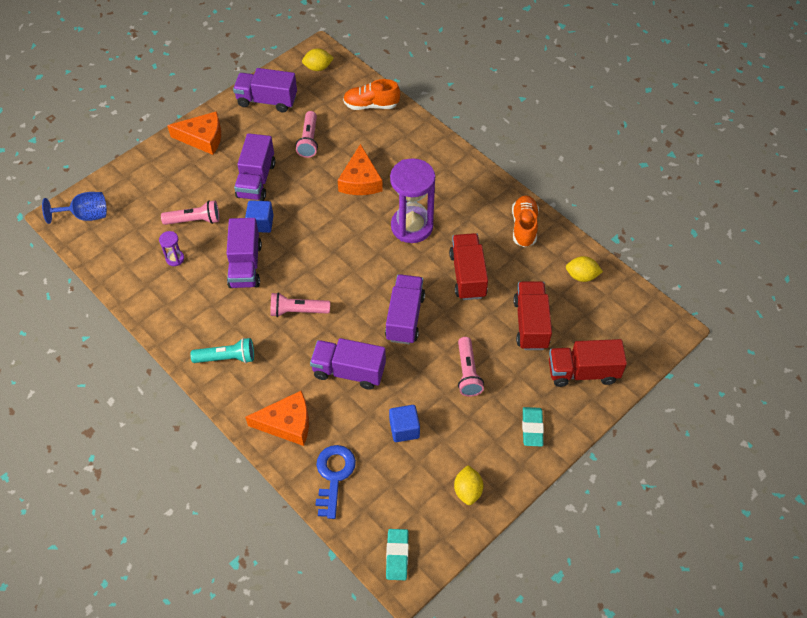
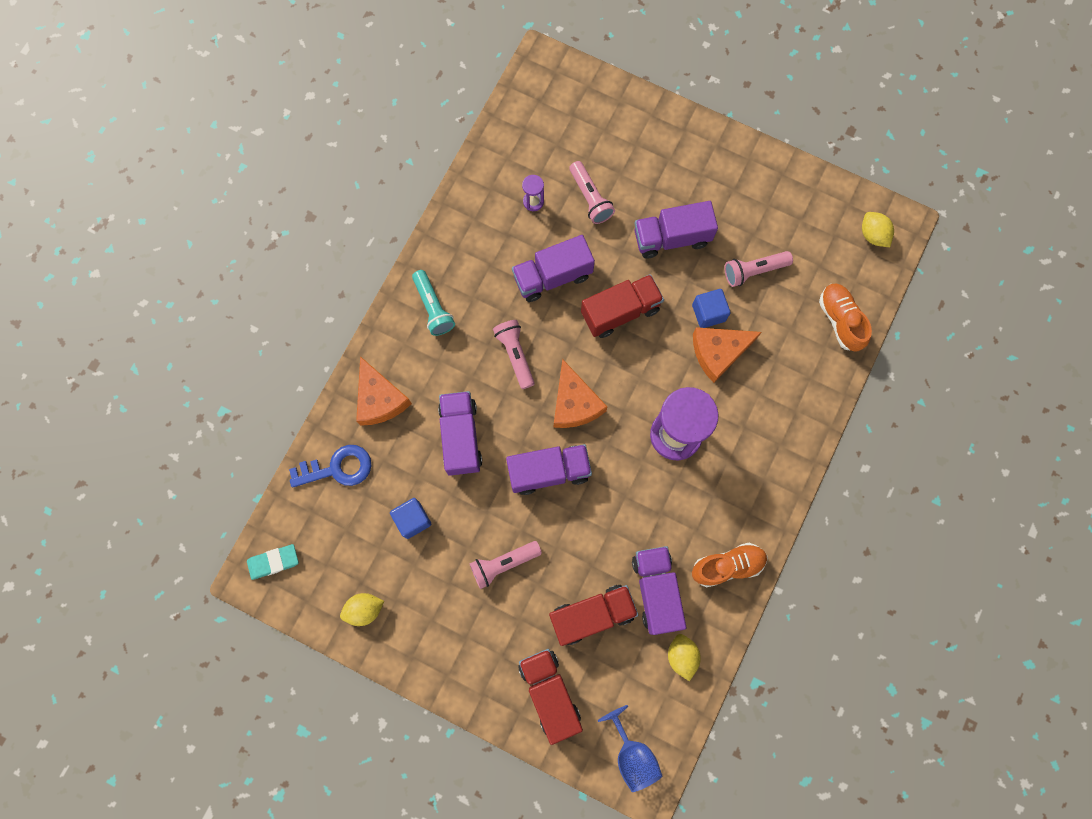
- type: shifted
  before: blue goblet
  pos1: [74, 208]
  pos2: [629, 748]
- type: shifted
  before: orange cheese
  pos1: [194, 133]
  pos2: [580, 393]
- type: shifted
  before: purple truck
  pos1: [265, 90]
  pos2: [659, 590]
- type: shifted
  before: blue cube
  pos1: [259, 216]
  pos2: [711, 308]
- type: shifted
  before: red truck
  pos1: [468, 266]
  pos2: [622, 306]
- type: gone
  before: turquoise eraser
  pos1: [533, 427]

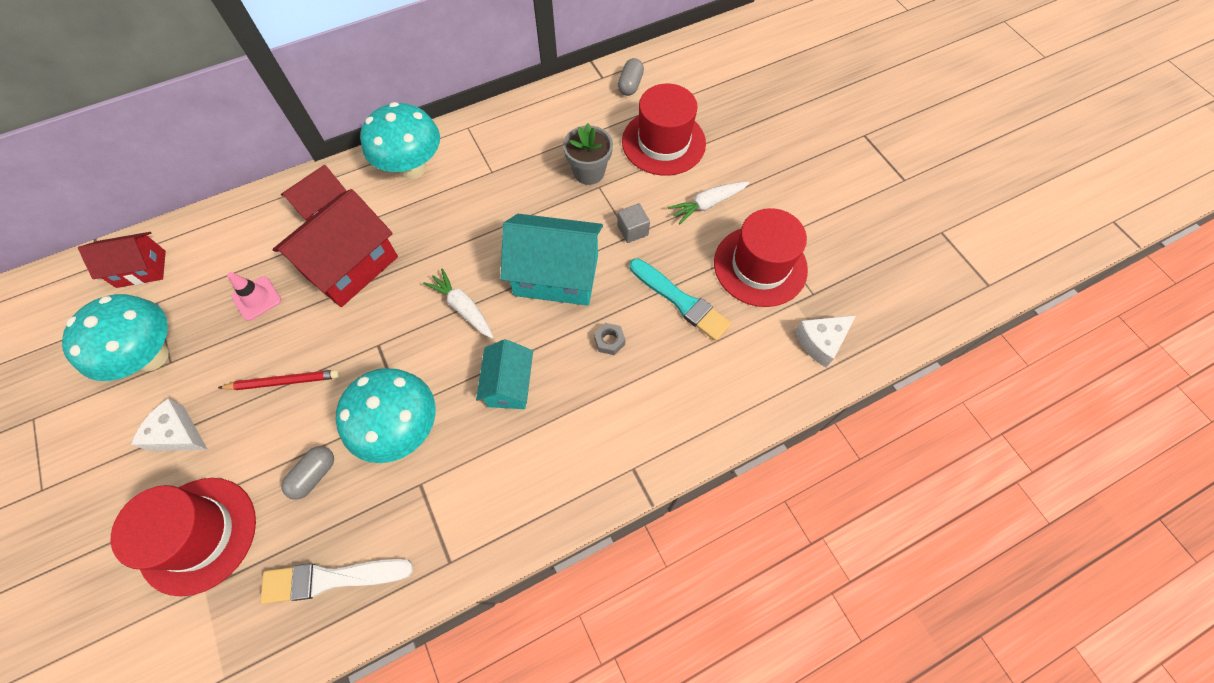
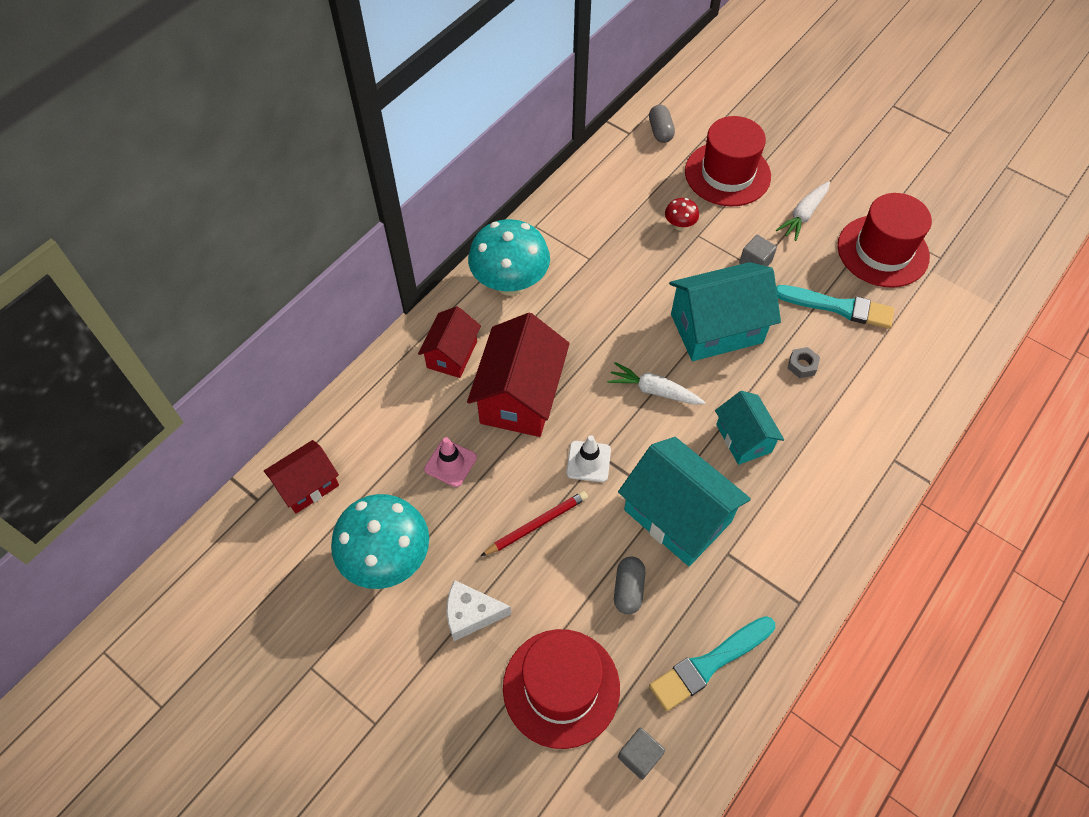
- type: repainted
  before: white brush
  after: turquoise brush
  pos1: [336, 581]
  pos2: [712, 663]
- type: swapped
  before: turquoise mushroom
  after: turquoise house
  pos1: [386, 415]
  pos2: [684, 501]
- type: swapped
  before: grey flower pot
  after: red mushroom
  pos1: [588, 154]
  pos2: [682, 214]
- type: gone
  before: white cheese
  pos1: [825, 341]
- type: new
  after: white traffic cone
  pos2: [588, 458]
- type: new
  after: grey cube
  pos2: [641, 754]

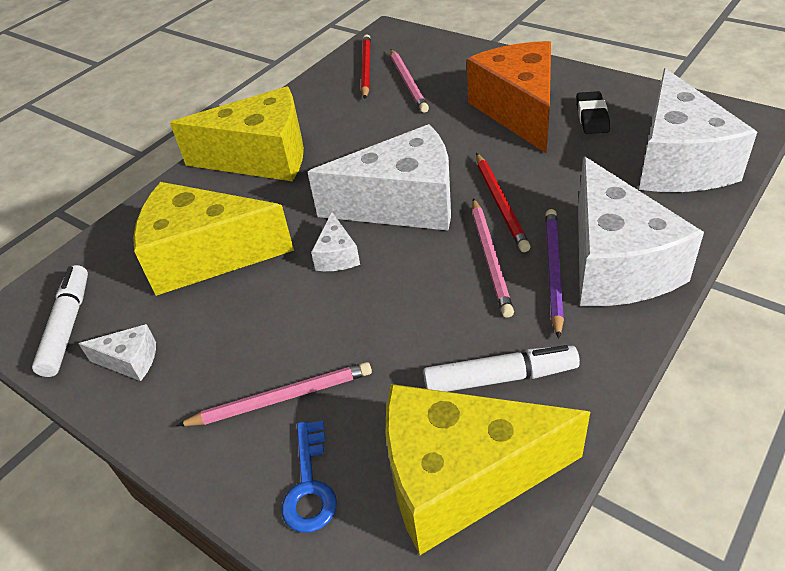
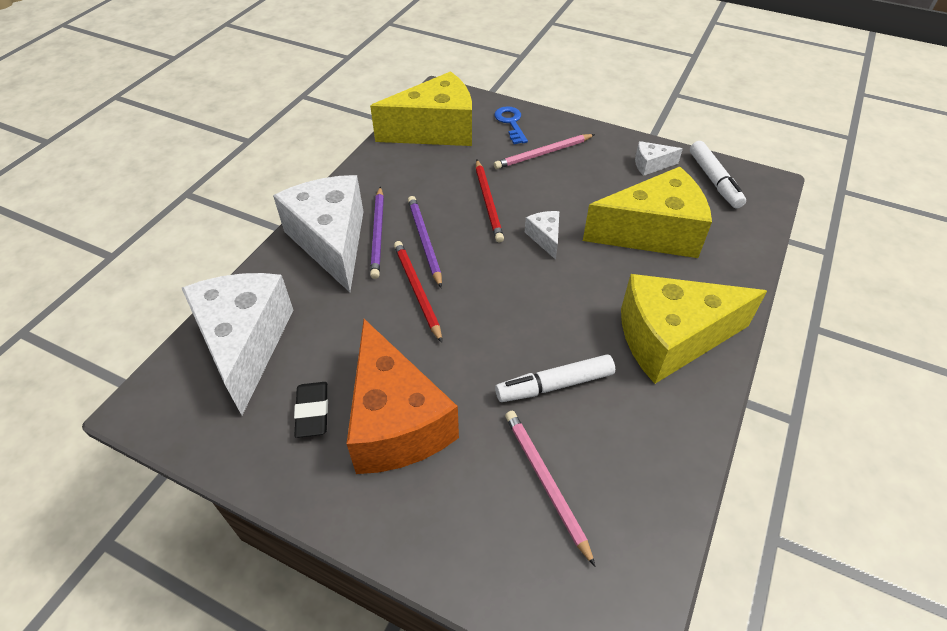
- type: gone
  before: white cheese
  pos1: [379, 177]
- type: shifted
  before: red pencil
  pos1: [366, 66]
  pos2: [490, 201]
- type: shifted
  before: white marker
  pos1: [501, 368]
  pos2: [555, 378]
- type: repainted
  before: pink pencil
  after: purple pencil
  pos1: [493, 258]
  pos2: [425, 242]

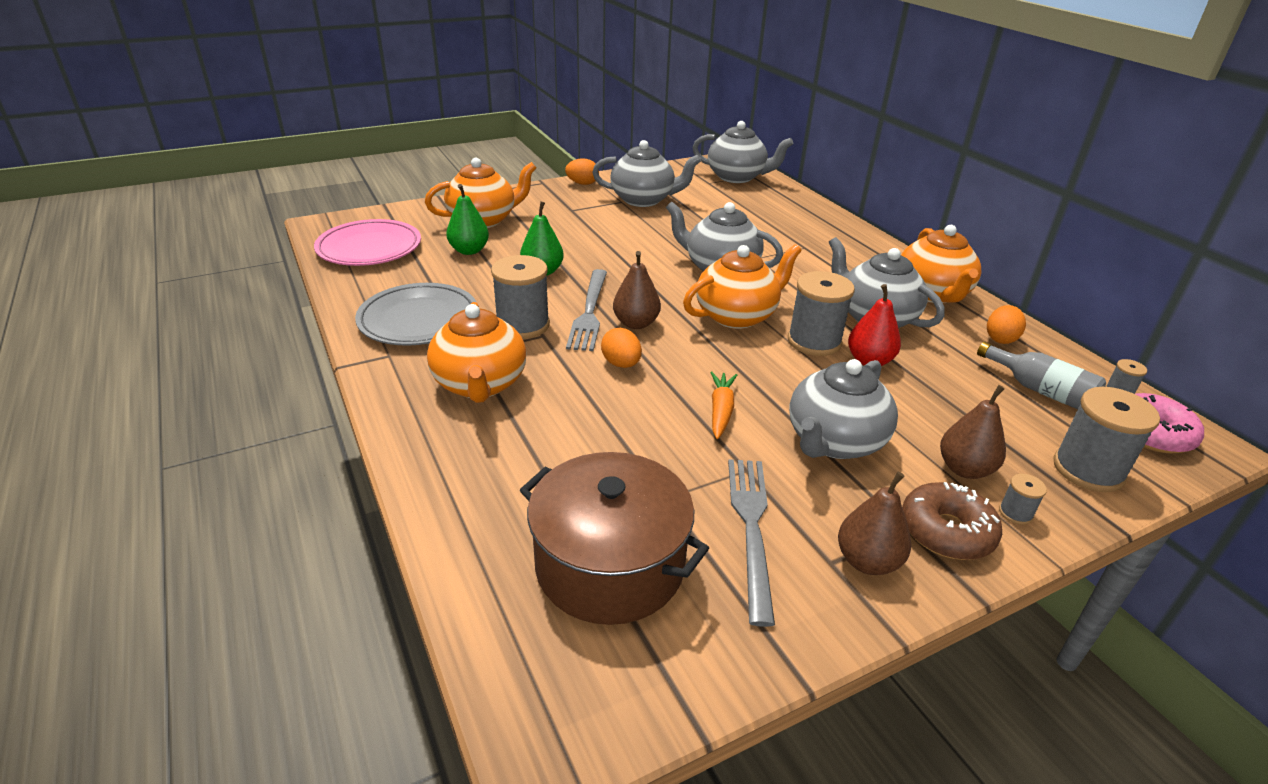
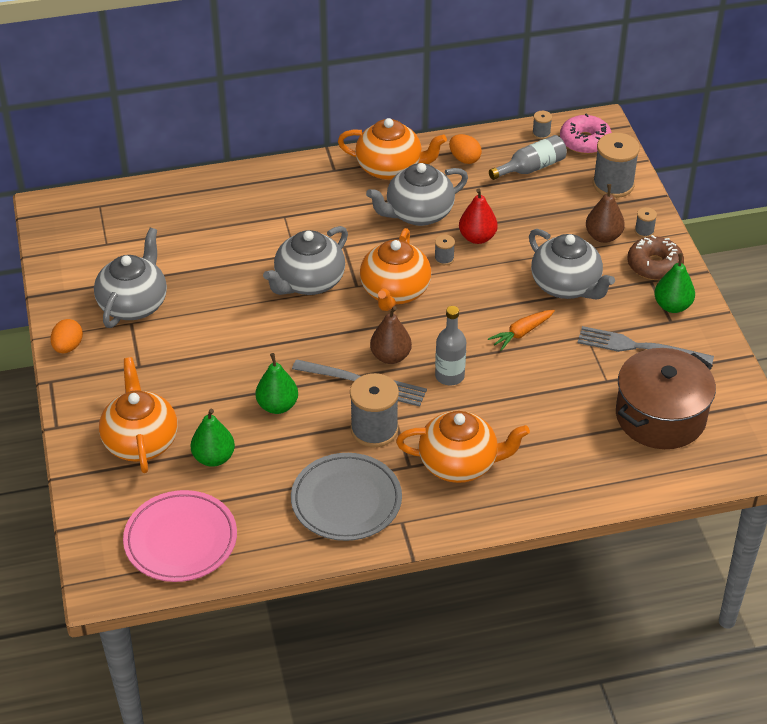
- type: swapped
  before: orange egg
  after: grey bottle
  pos1: [621, 348]
  pos2: [450, 346]
- type: rotated
  before: orange teapot
  pos1: [742, 286]
  pos2: [395, 269]
  turn: -150
- type: gone
  before: grey teapot
  pos1: [743, 152]
- type: rotated
  before: orange carrot
  pos1: [723, 405]
  pos2: [521, 330]
  turn: -60
- type: scaled
  before: grey spool
  pos1: [821, 313]
  pos2: [444, 250]
  scale: 0.46
- type: repainted
  before: brown pear
  after: green pear
  pos1: [874, 523]
  pos2: [674, 283]

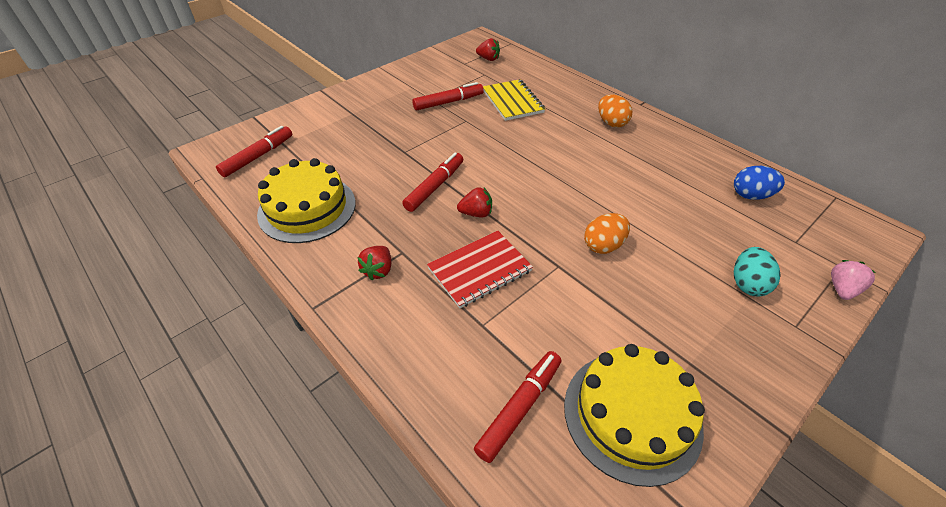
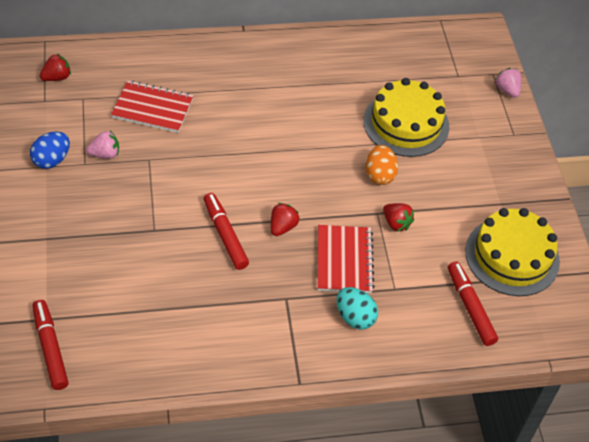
- type: shifted
  before: yellow cake
  pos1: [306, 200]
  pos2: [406, 117]
- type: shifted
  before: red strawberry
  pos1: [374, 263]
  pos2: [398, 217]
- type: swapped
  before: red marker
  after: pink strawberry
  pos1: [448, 96]
  pos2: [102, 145]
- type: repainted
  before: yellow notebook
  after: red notebook
  pos1: [514, 100]
  pos2: [152, 106]
- type: gone
  before: orange egg
  pos1: [615, 111]
- type: shifted
  before: blue egg
  pos1: [759, 183]
  pos2: [50, 150]
- type: shifted
  before: turquoise egg
  pos1: [757, 271]
  pos2: [357, 308]

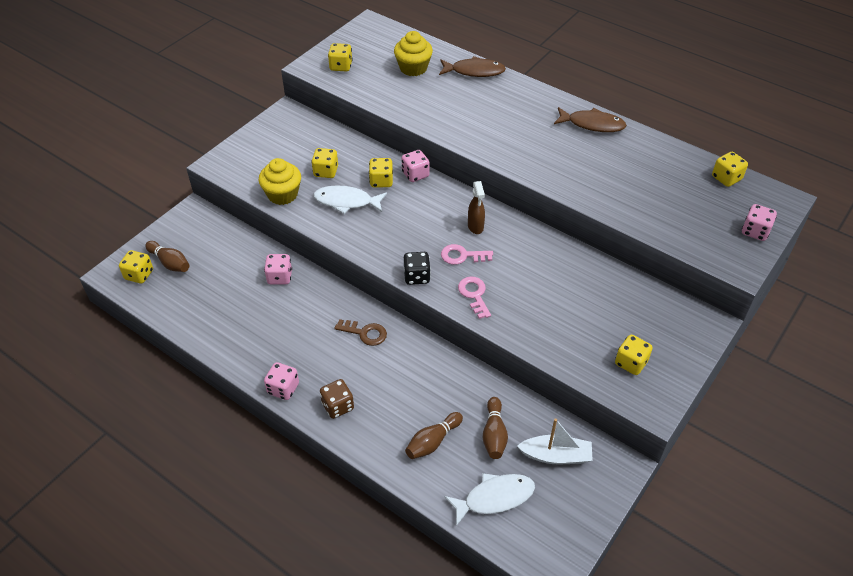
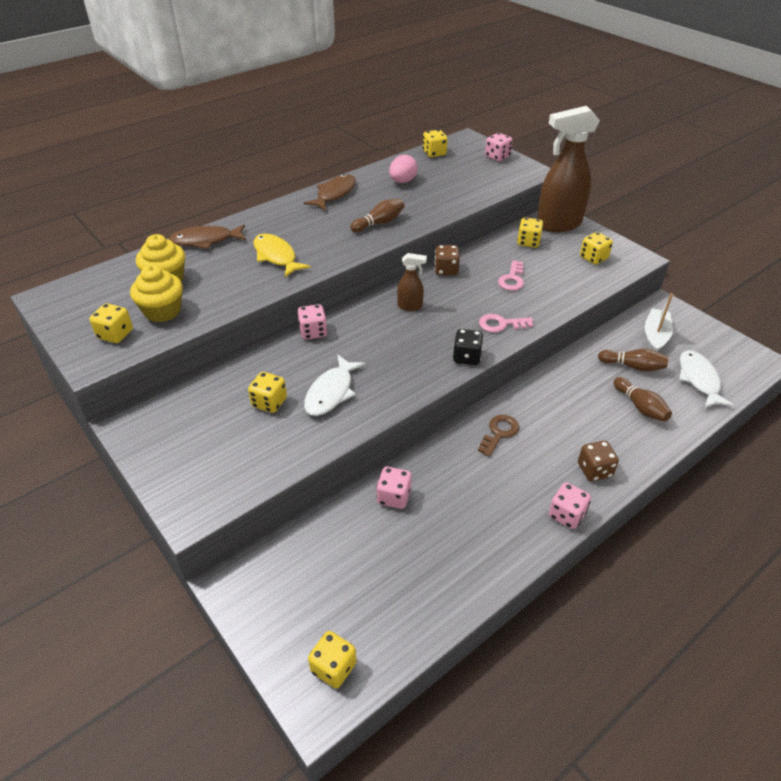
- type: shifted
  before: brown bowling pin
  pos1: [167, 256]
  pos2: [377, 215]
- type: shifted
  before: yellow cupcake
  pos1: [280, 181]
  pos2: [156, 293]
- type: shifted
  before: yellow dice
  pos1: [381, 172]
  pos2: [530, 233]
- type: rotated
  before: brown fish
  pos1: [472, 66]
  pos2: [207, 236]
  turn: -120
- type: shifted
  before: pink key
  pos1: [467, 254]
  pos2: [511, 275]
- type: new
  after: yellow fish
  pos2: [282, 255]
- type: new
  after: pink egg
  pos2: [403, 169]
- type: new
  after: brown dice
  pos2: [447, 260]
- type: new
  after: brown spray bottle
  pos2: [568, 169]

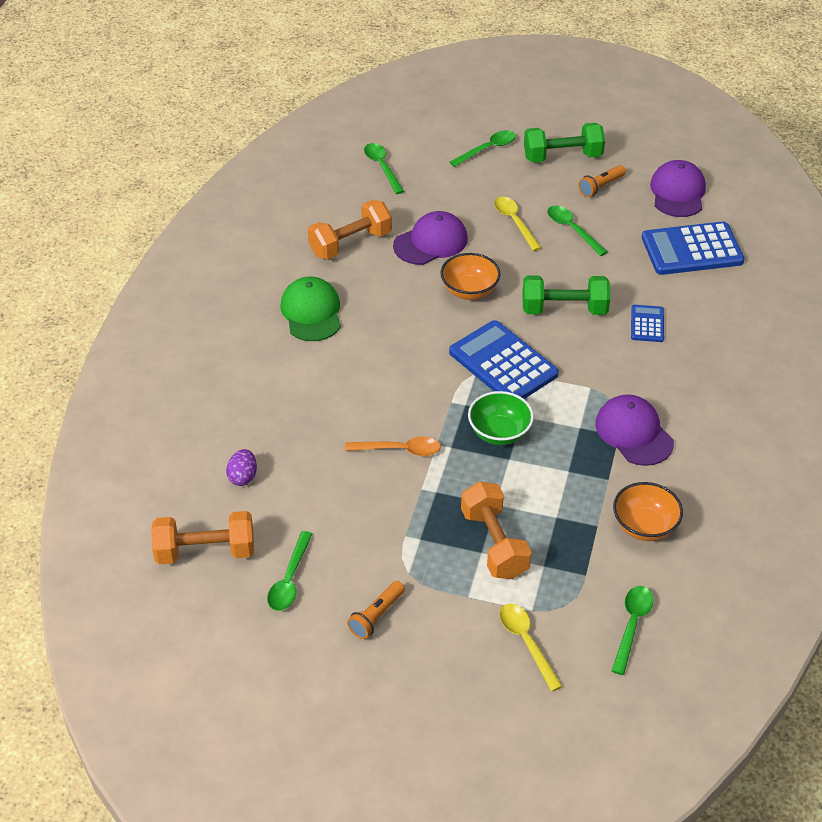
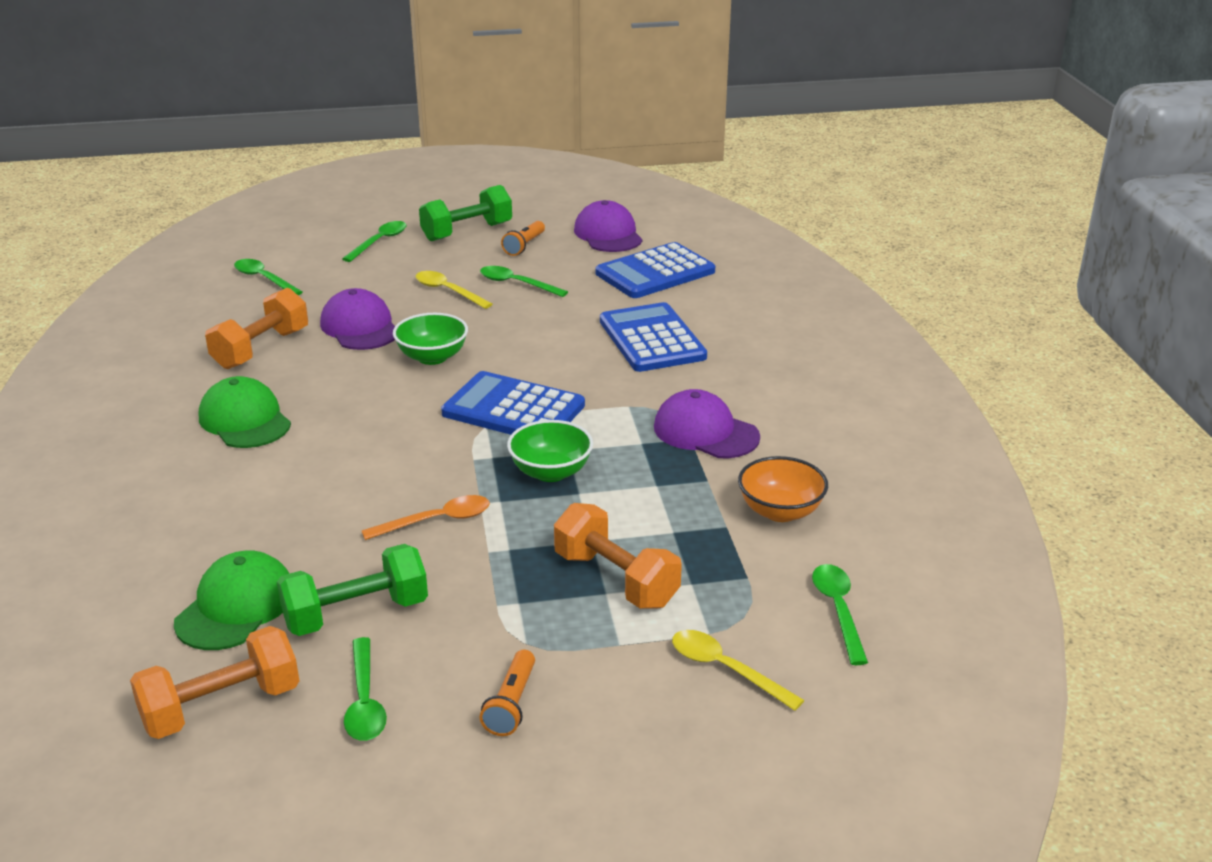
- type: swapped
  before: purple egg
  after: green cap
  pos1: [241, 467]
  pos2: [232, 600]
- type: rotated
  before: purple cap
  pos1: [430, 238]
  pos2: [357, 319]
  turn: -60
- type: repainted
  before: orange bowl
  after: green bowl
  pos1: [470, 276]
  pos2: [430, 339]
- type: shifted
  before: green dumbbell
  pos1: [566, 295]
  pos2: [352, 590]
- type: scaled
  before: blue calculator
  pos1: [647, 323]
  pos2: [653, 337]
  scale: 1.97

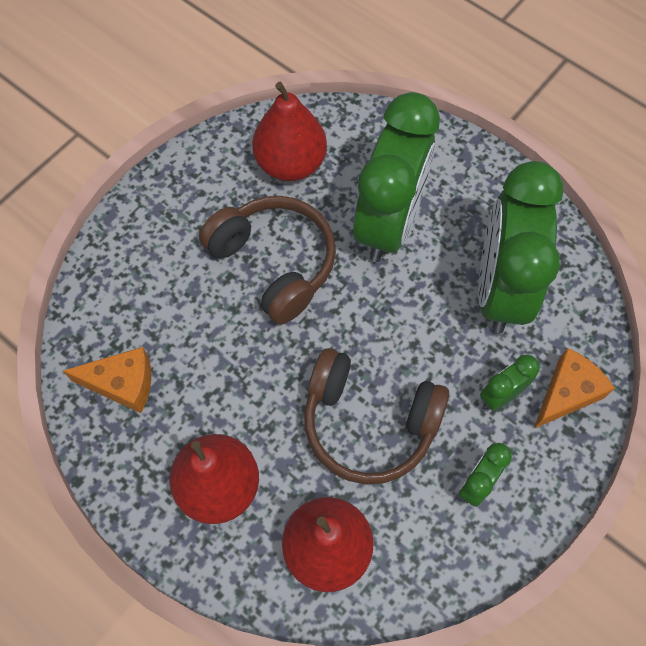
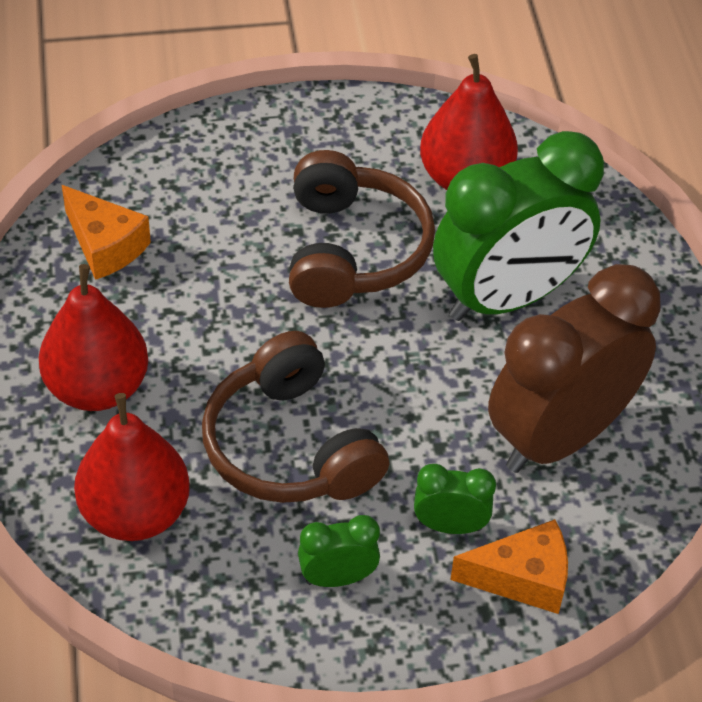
- type: repainted
  before: green clock
  after: brown clock
  pos1: [520, 247]
  pos2: [574, 368]

